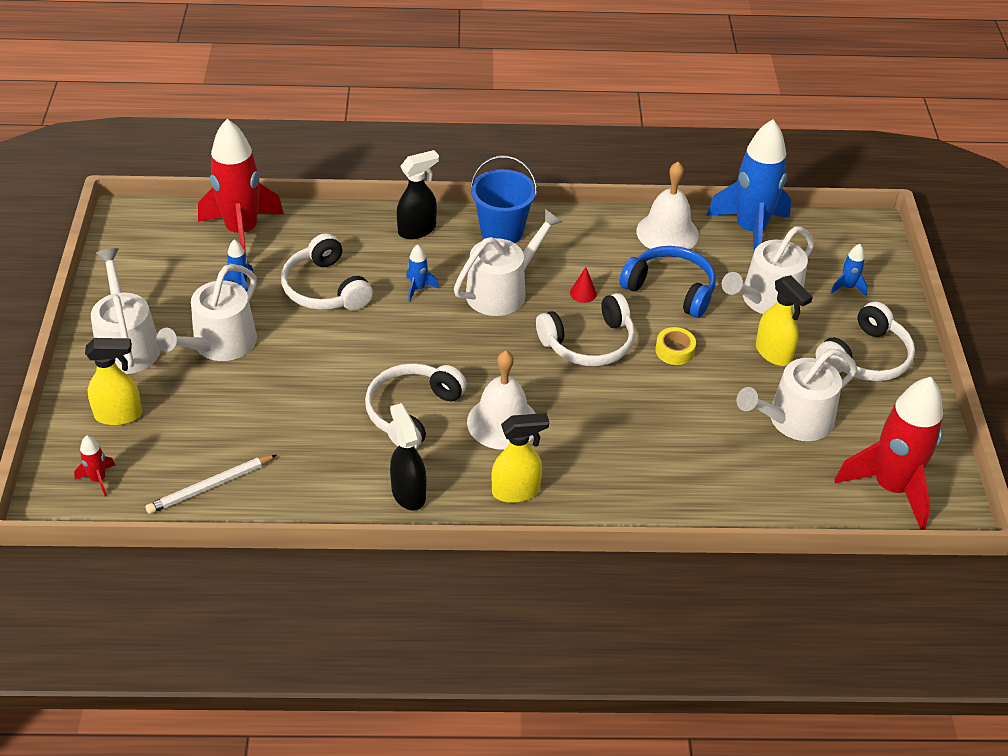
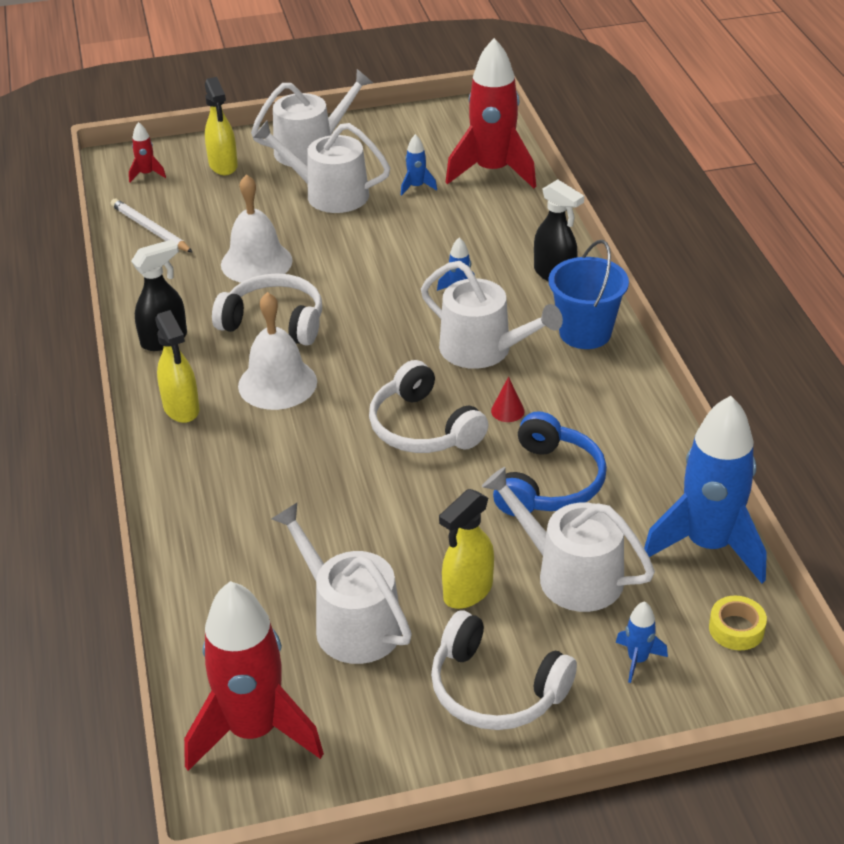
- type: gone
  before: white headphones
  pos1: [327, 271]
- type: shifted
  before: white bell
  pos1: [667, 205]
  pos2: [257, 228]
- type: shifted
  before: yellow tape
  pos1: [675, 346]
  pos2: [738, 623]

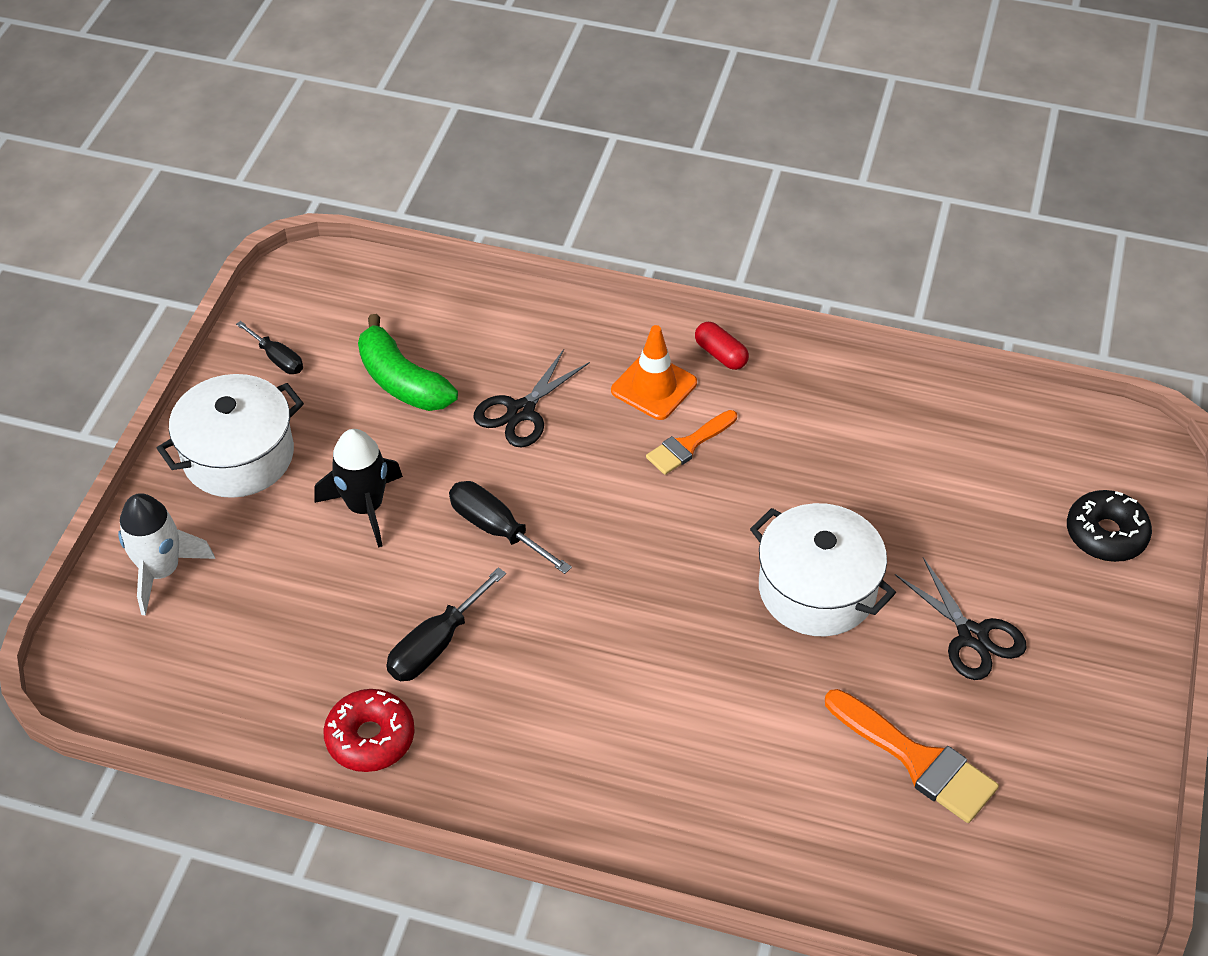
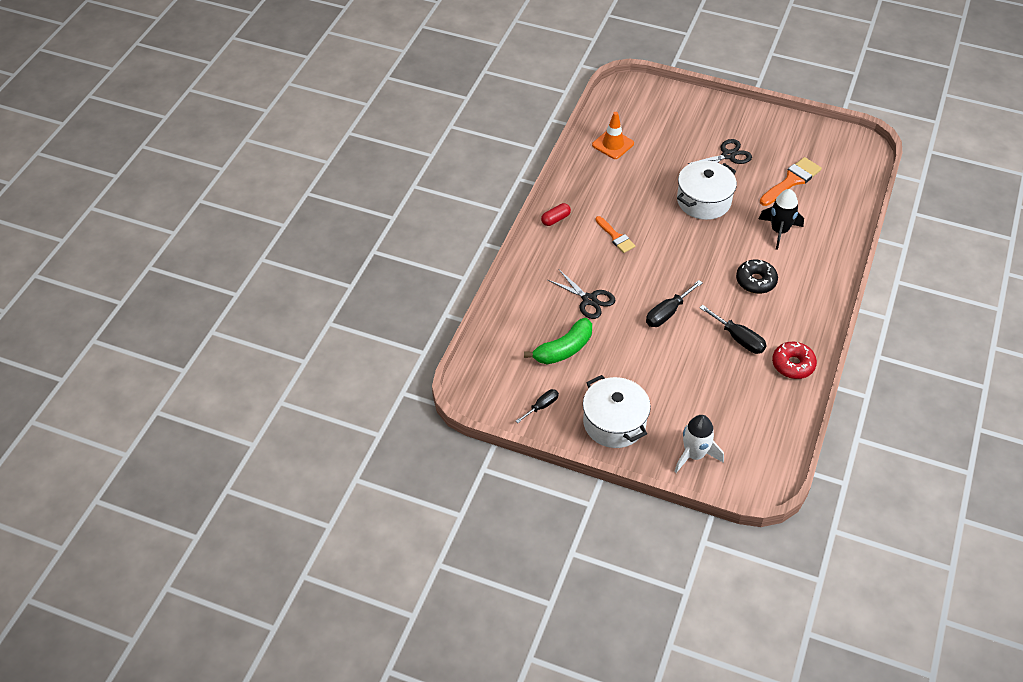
- type: shifted
  before: black rocket
  pos1: [358, 488]
  pos2: [781, 219]
- type: shifted
  before: orange traffic cone
  pos1: [654, 372]
  pos2: [613, 135]
- type: shifted
  before: black donut
  pos1: [1109, 526]
  pos2: [757, 277]

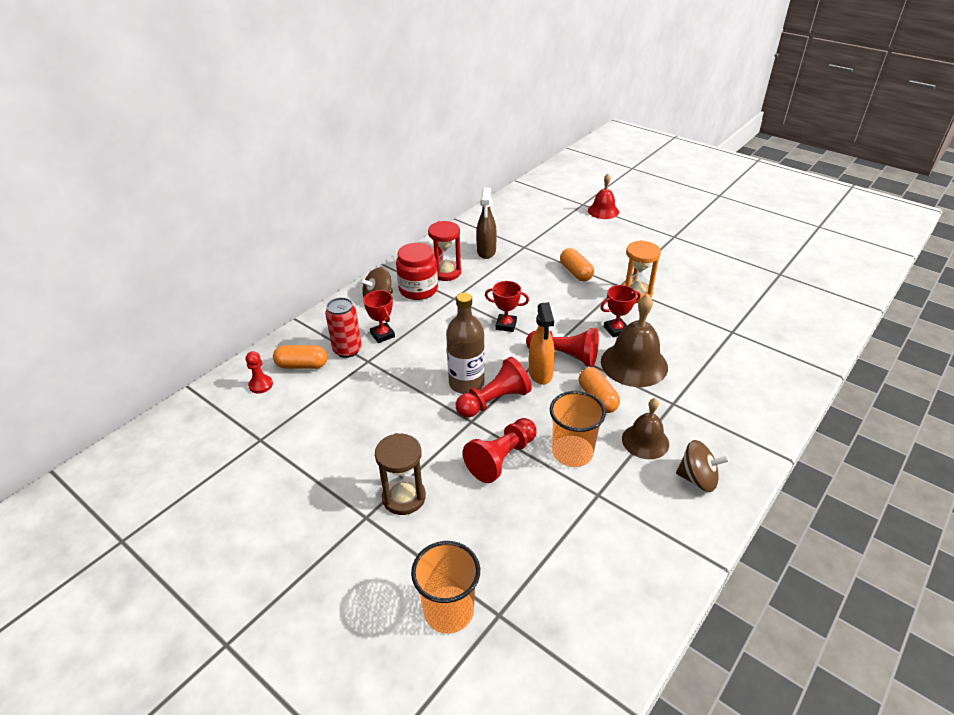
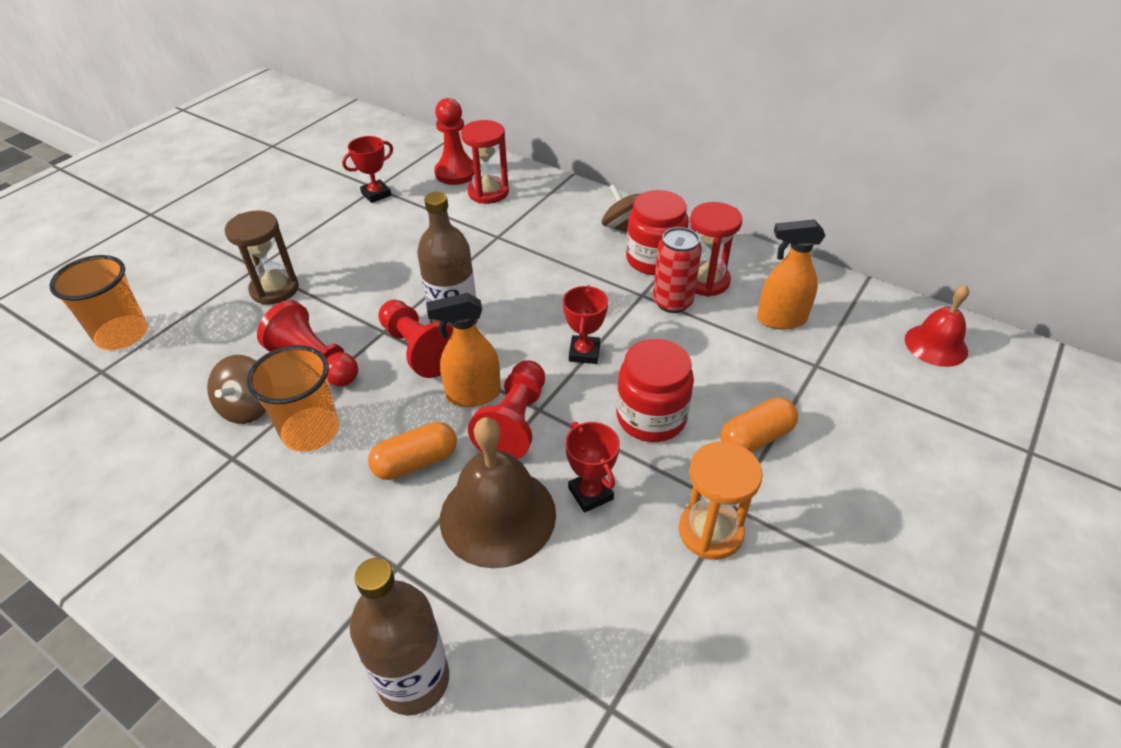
- type: scaled
  before: red pawn
  pos1: [259, 372]
  pos2: [454, 141]
  scale: 1.68
- type: swapped
  before: orange capsule
  after: red hourglass
  pos1: [300, 357]
  pos2: [485, 162]
- type: shifted
  before: red can
  pos1: [343, 327]
  pos2: [677, 270]
- type: shifted
  before: red trophy
  pos1: [379, 316]
  pos2: [367, 169]
- type: repainted
  before: brown spray bottle
  after: orange spray bottle
  pos1: [486, 223]
  pos2: [791, 274]
- type: shifted
  before: red bell
  pos1: [603, 196]
  pos2: [937, 326]
- type: gone
  before: brown bell
  pos1: [645, 428]
- type: shifted
  before: brown spinning top
  pos1: [703, 466]
  pos2: [236, 389]
- type: new
  after: brown bottle
  pos2: [399, 636]
- type: new
  after: red jar
  pos2: [655, 390]

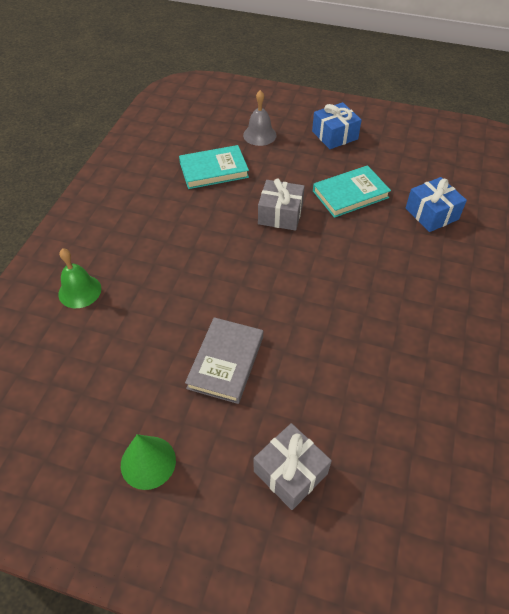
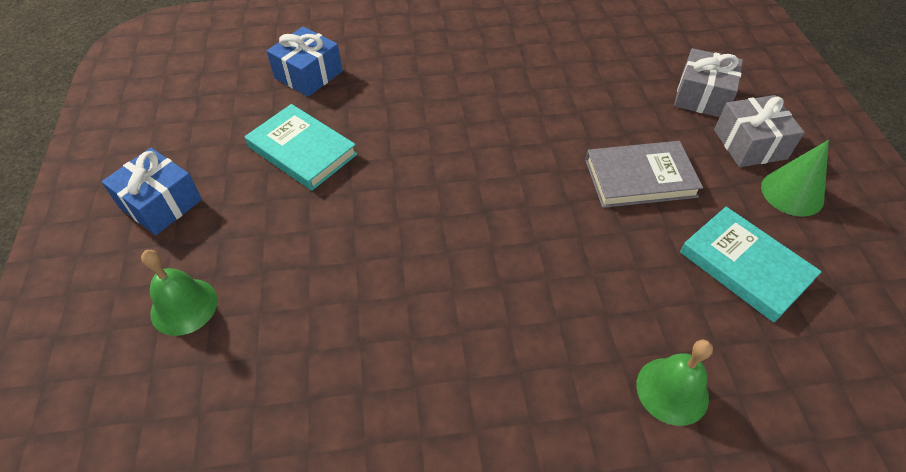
- type: shifted
  before: turquoise book
  pos1: [214, 167]
  pos2: [751, 265]
- type: repainted
  before: grey bell
  after: green bell
  pos1: [260, 118]
  pos2: [179, 293]
- type: shifted
  before: grey gift
  pos1: [281, 205]
  pos2: [759, 131]

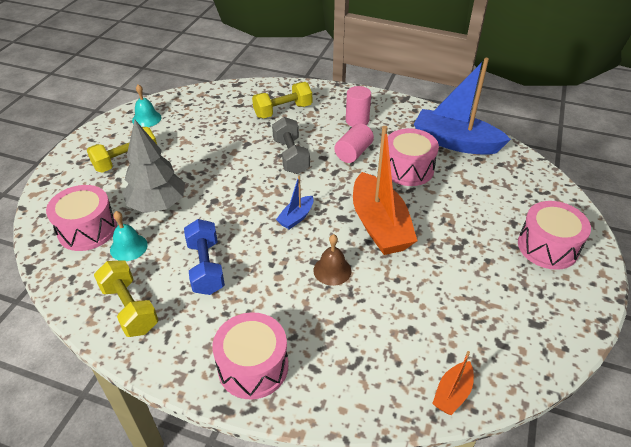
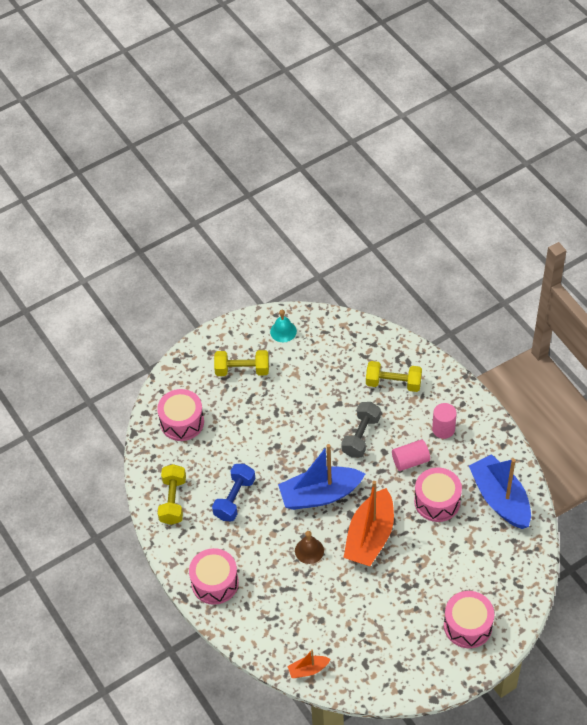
- type: gone
  before: turquoise bell
  pos1: [129, 236]
- type: gone
  before: grey tree
  pos1: [153, 166]
- type: scaled
  before: blue boat
  pos1: [295, 202]
  pos2: [321, 477]
  scale: 2.16

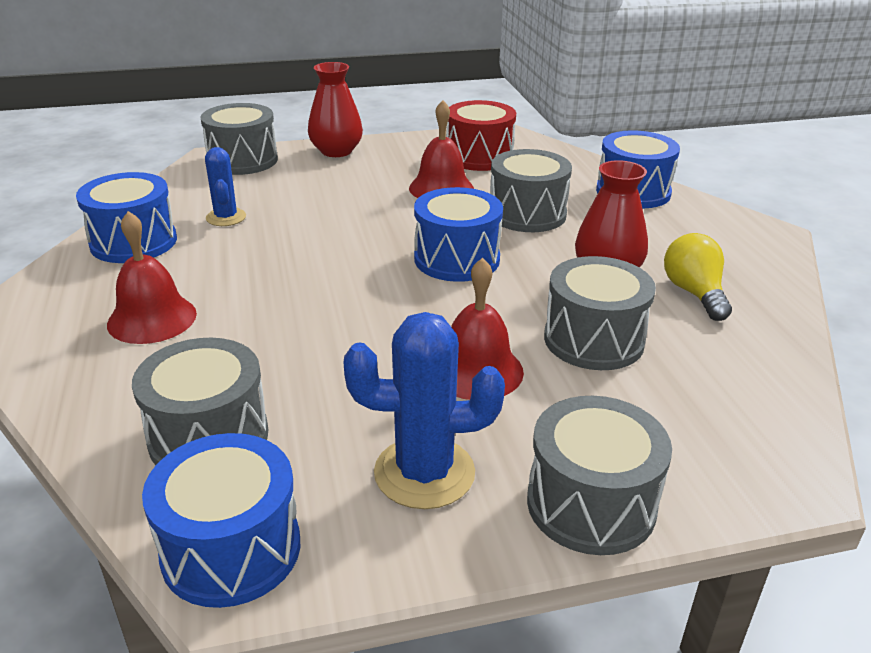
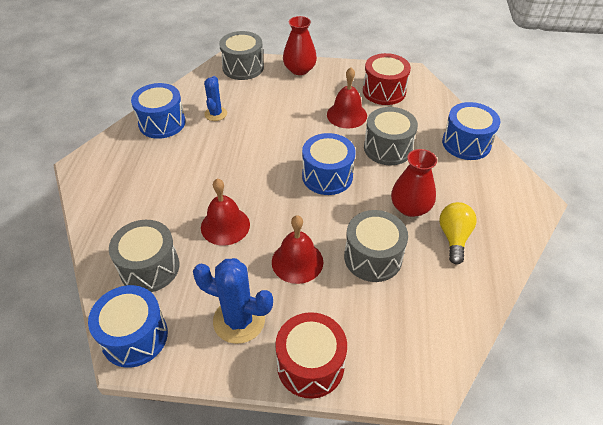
- type: shifted
  before: red bell
  pos1: [152, 277]
  pos2: [225, 212]
- type: repainted
  before: grey drum
  after: red drum
  pos1: [599, 475]
  pos2: [311, 355]

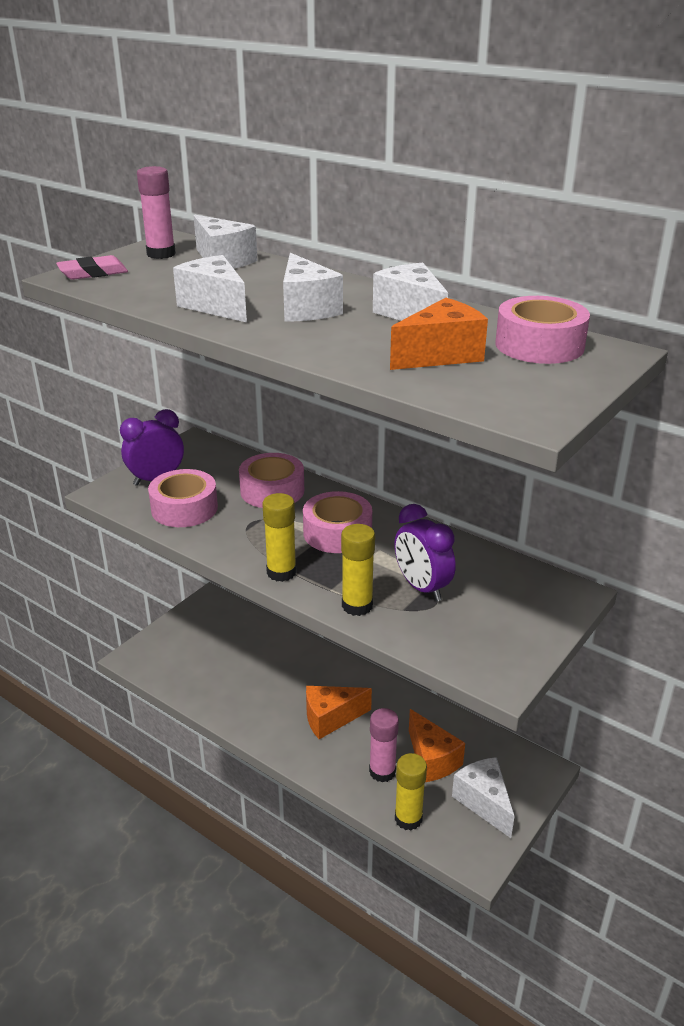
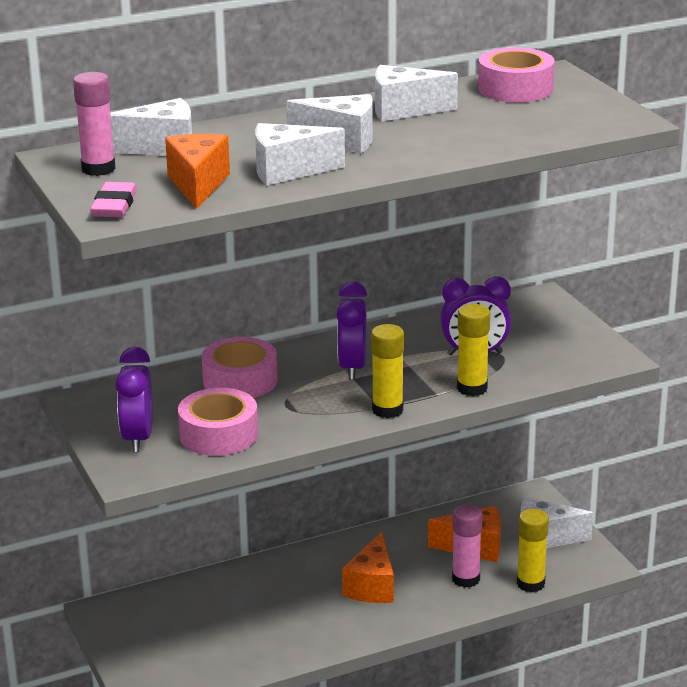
- type: swapped
  before: pink tape
  after: purple clock
  pos1: [337, 522]
  pos2: [351, 330]
- type: shifted
  before: orange cheese
  pos1: [439, 334]
  pos2: [197, 171]

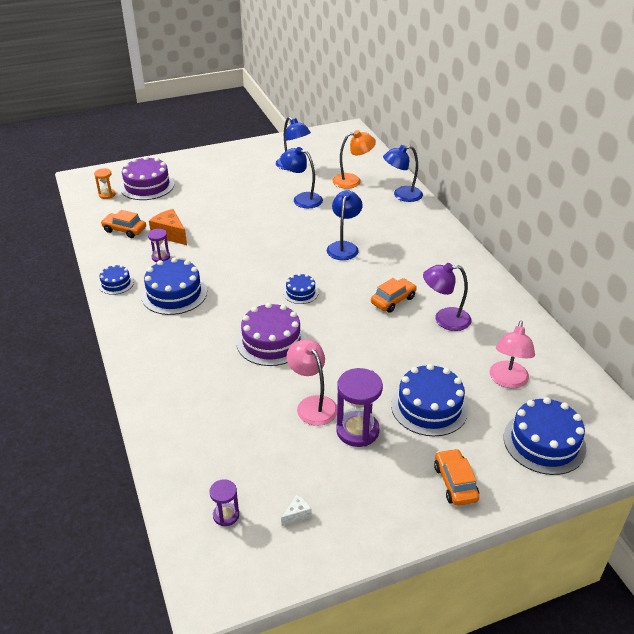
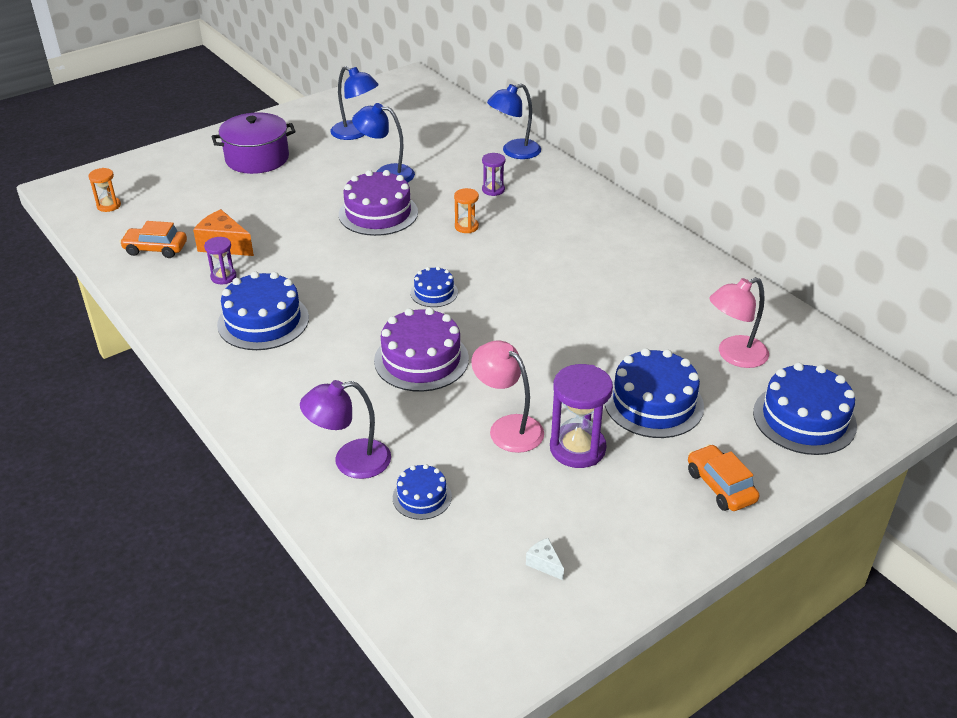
- type: shifted
  before: blue cake
  pos1: [116, 280]
  pos2: [422, 492]
- type: shifted
  before: purple cake
  pos1: [147, 178]
  pos2: [378, 203]
- type: shifted
  before: purple hourglass
  pos1: [224, 502]
  pos2: [493, 174]
- type: rotated
  before: white cheese
  pos1: [296, 510]
  pos2: [545, 559]
  turn: -75
- type: swapped
  before: blue lamp
  after: orange hourglass
  pos1: [345, 225]
  pos2: [466, 210]
- type: gone
  before: orange lamp
  pos1: [354, 159]
- type: gone
  before: orange car
  pos1: [394, 295]
- type: shifted
  before: purple lamp
  pos1: [447, 297]
  pos2: [345, 429]
- type: rotated
  before: pink lamp
  pos1: [512, 355]
  pos2: [739, 322]
  turn: 60
- type: new
  after: purple pot
  pos2: [253, 143]

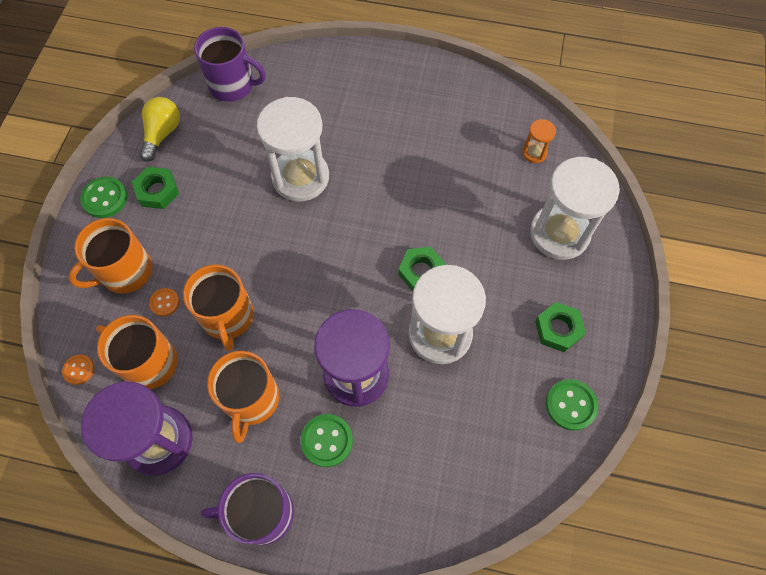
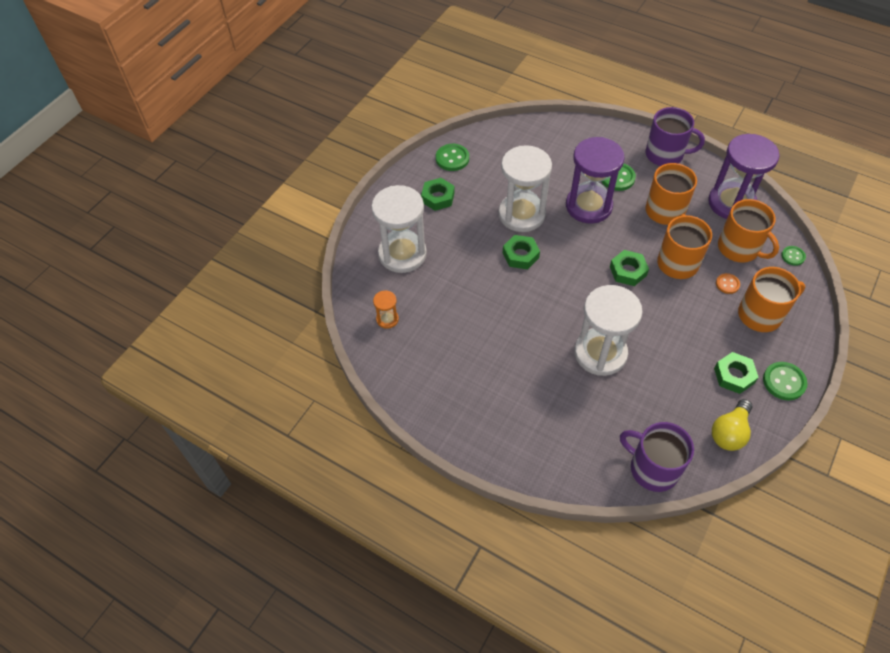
- type: repainted
  before: orange button
  after: green button
  pos1: [78, 369]
  pos2: [793, 256]
- type: new
  after: green nut
  pos2: [629, 268]

